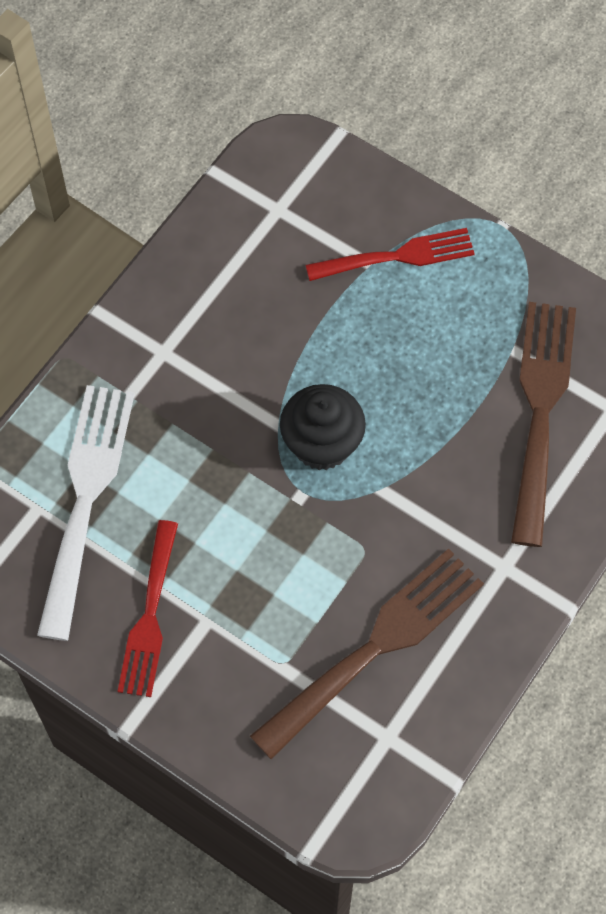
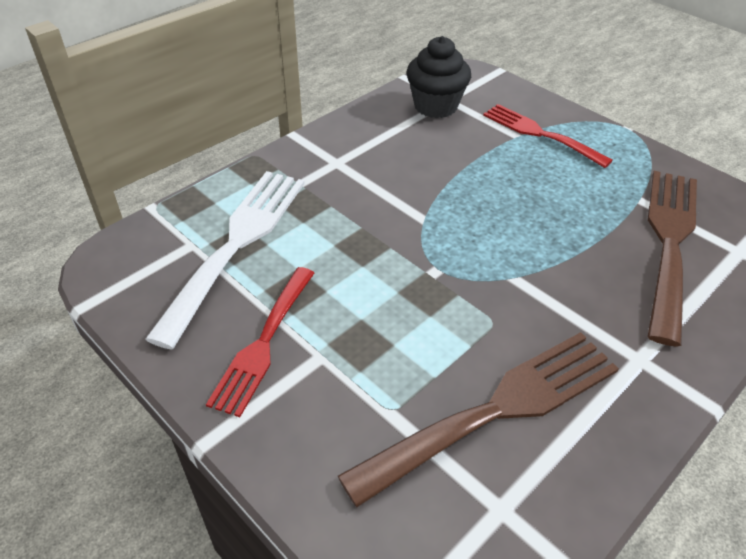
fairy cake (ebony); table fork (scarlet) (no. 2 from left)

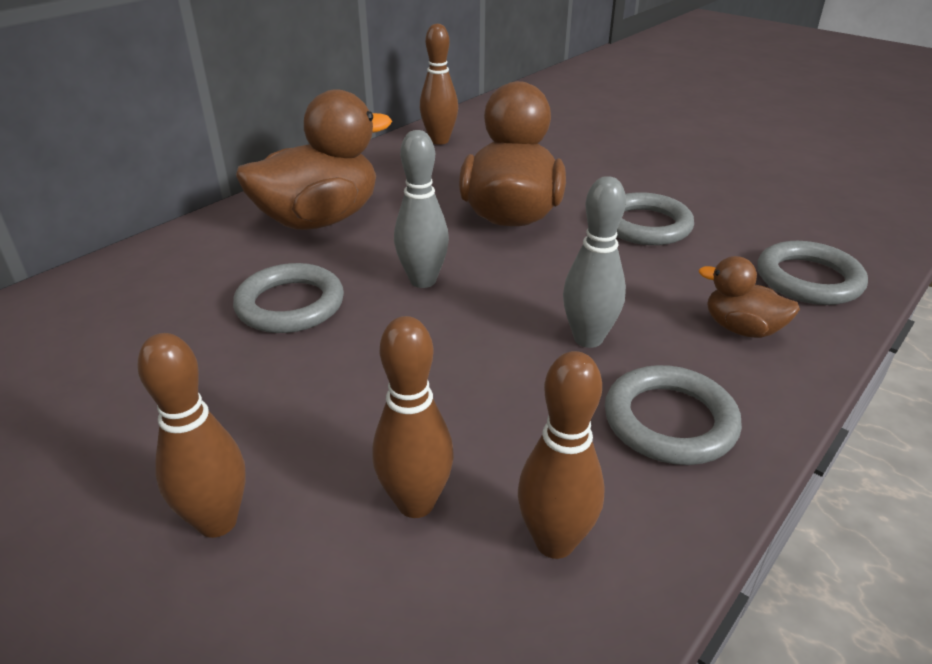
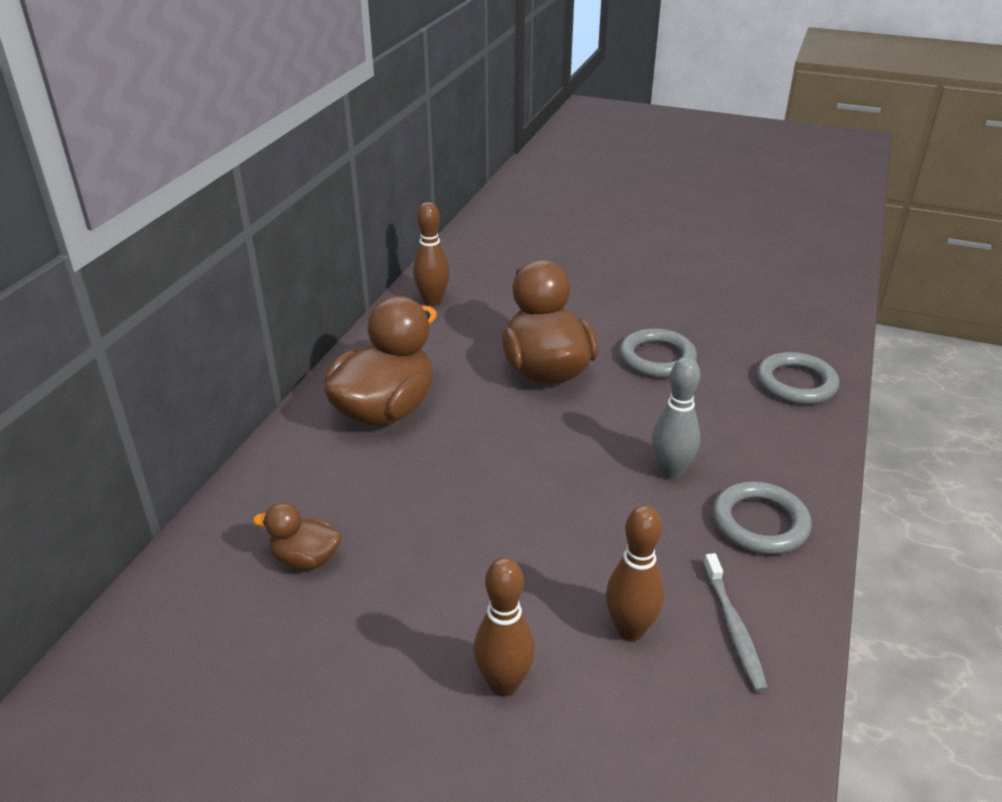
hoop (gray) (no. 1 from left in the first image); tenpin (gray) (no. 1 from left in the first image); dental brush (gray); toy duck (dark brown) (no. 1 from left)

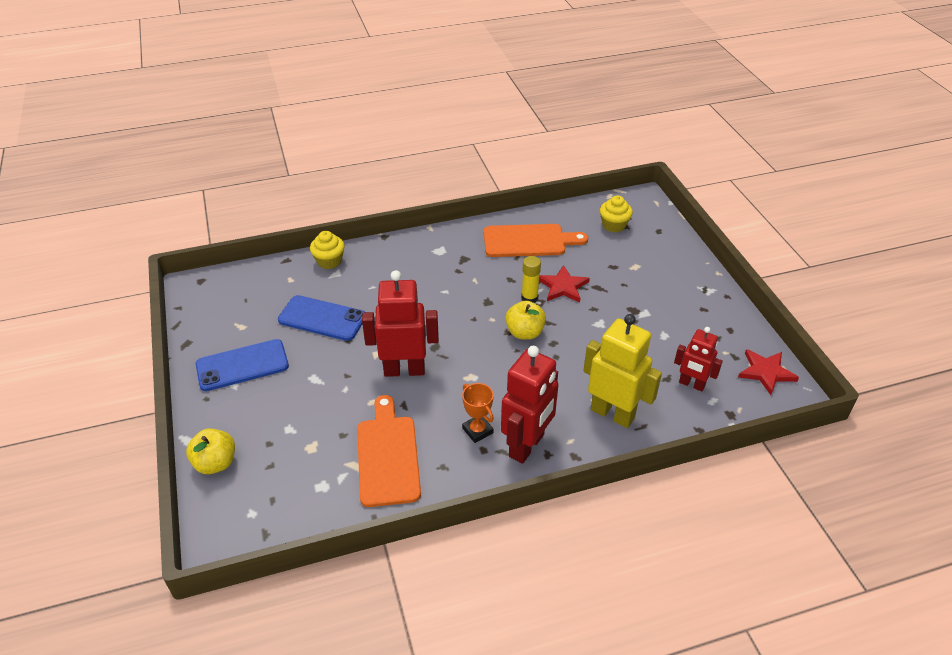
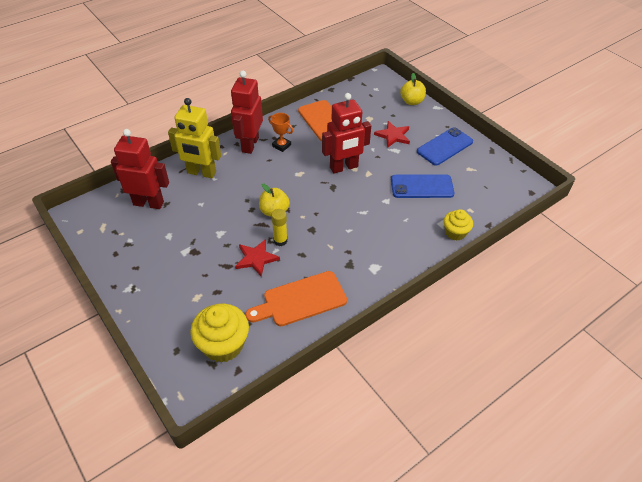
fairy cake (golden) (no. 1 from left); robot (scarlet) (no. 1 from left); five-pointed star (scarlet) (no. 2 from left)

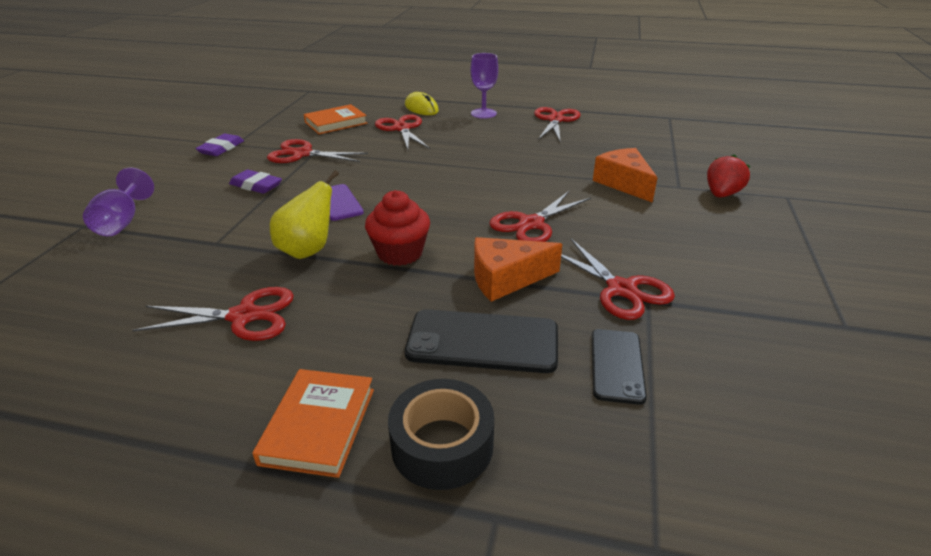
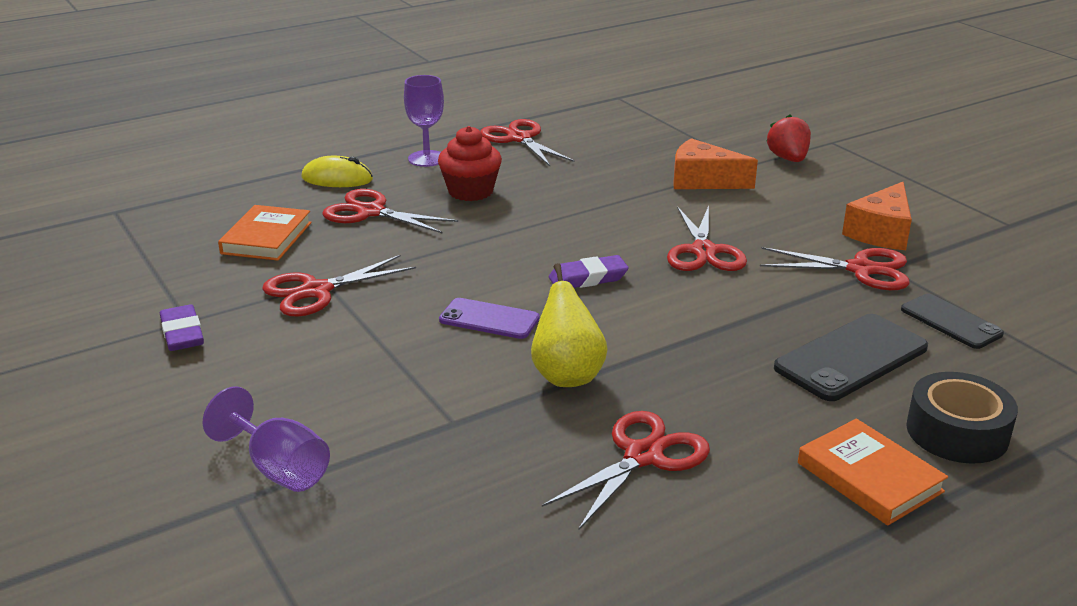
gum eraser (purple) (no. 2 from left); fairy cake (scarlet); piece of cheese (bright orange) (no. 2 from left)

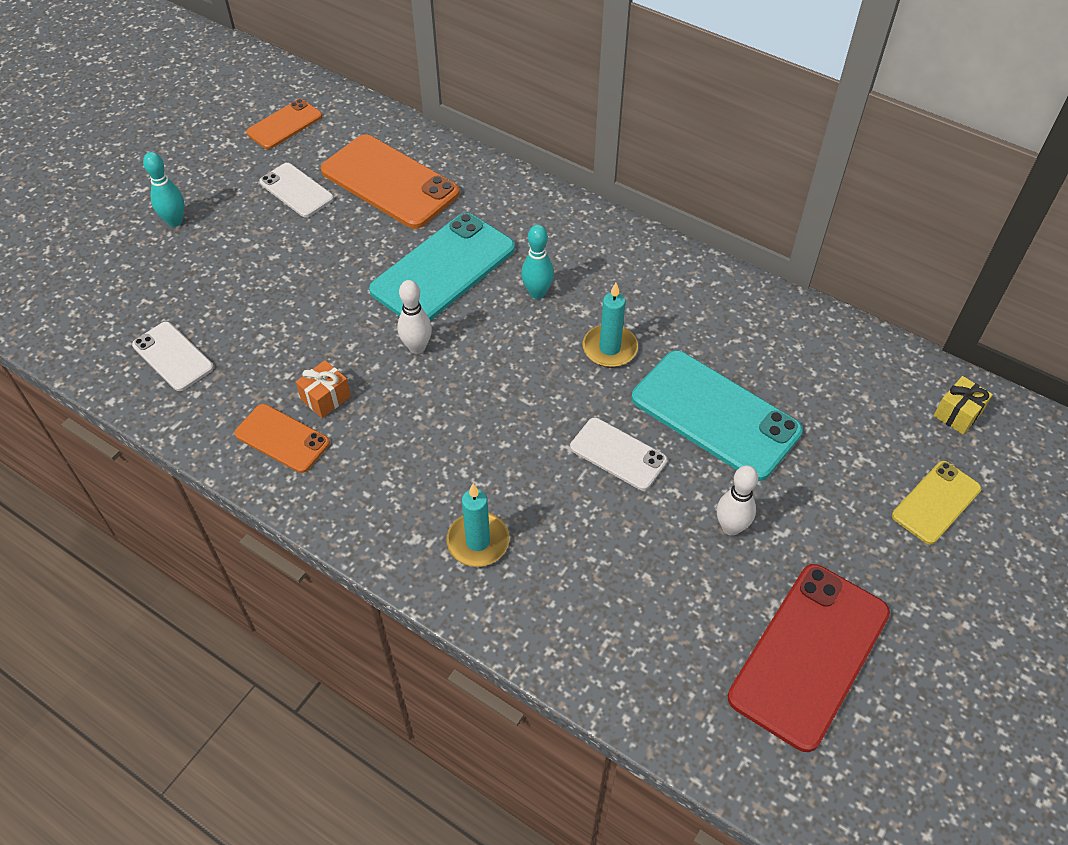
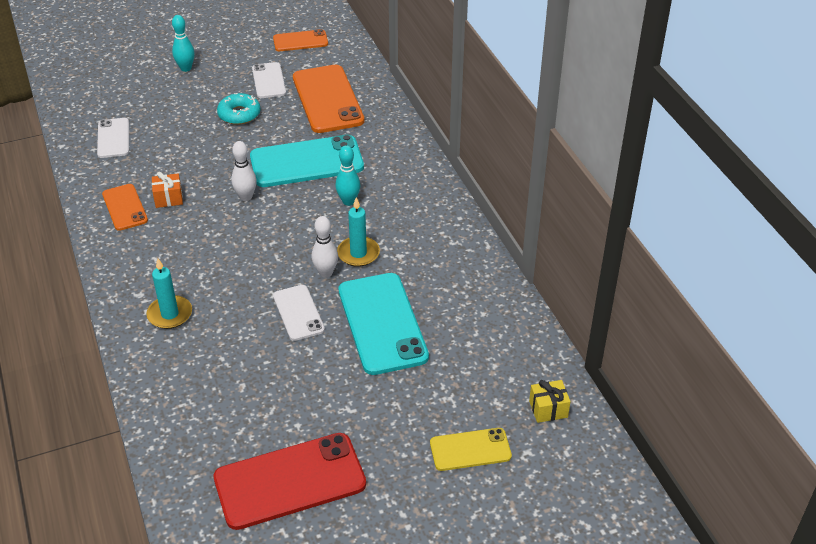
tenpin (snow-white) (no. 2 from left); donut (turquoise)

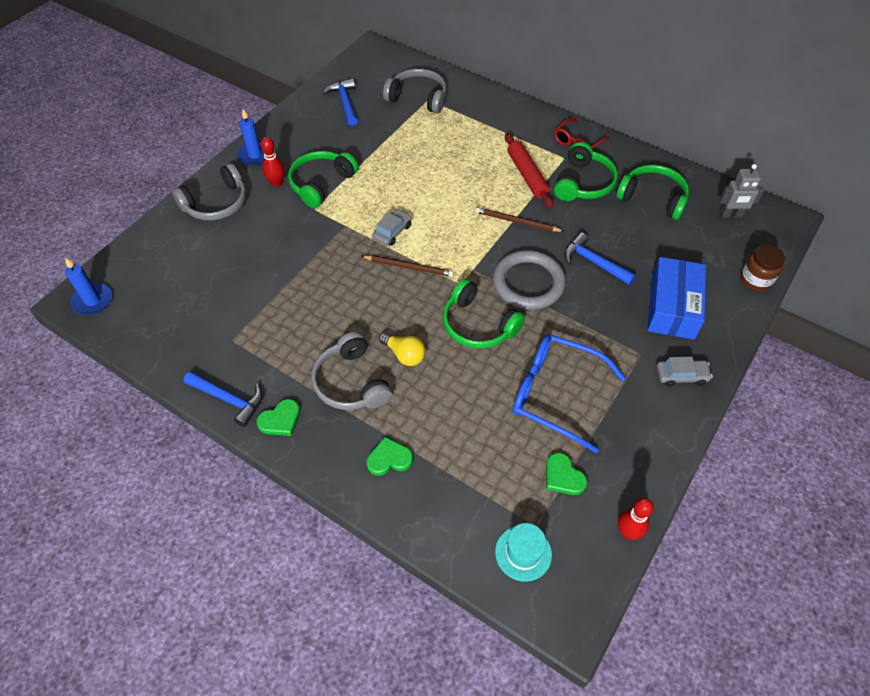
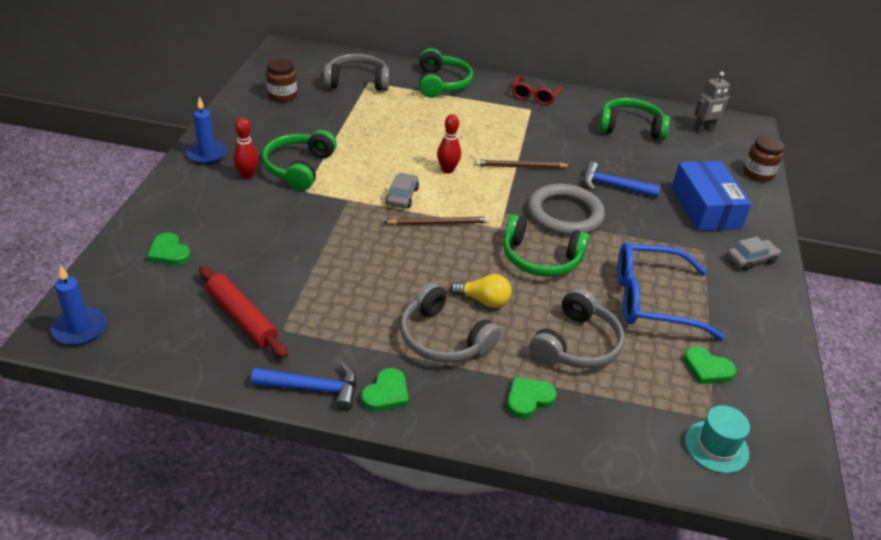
headphones (gray) (no. 3 from left); preserve jar (dark brown) (no. 1 from left); pastry roller (scarlet); headphones (green) (no. 2 from left); tenpin (scarlet) (no. 2 from left); love heart (green) (no. 1 from left)

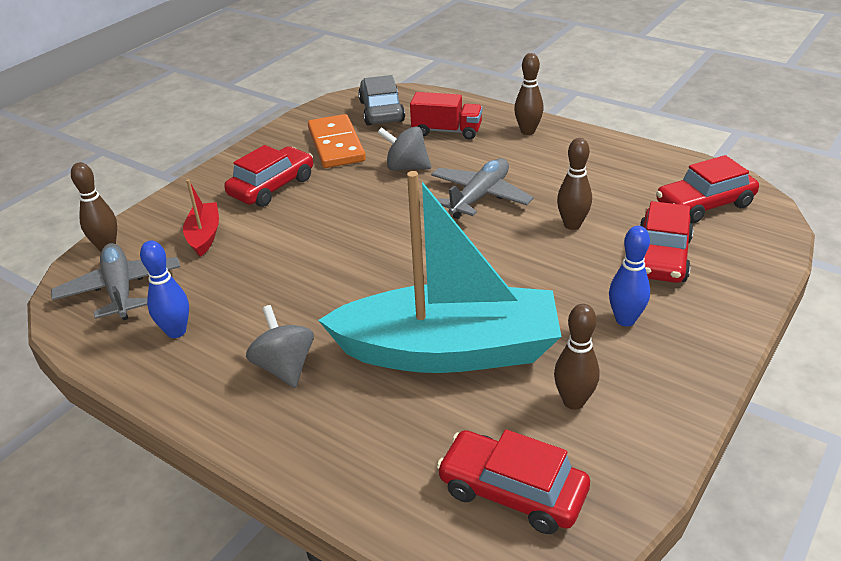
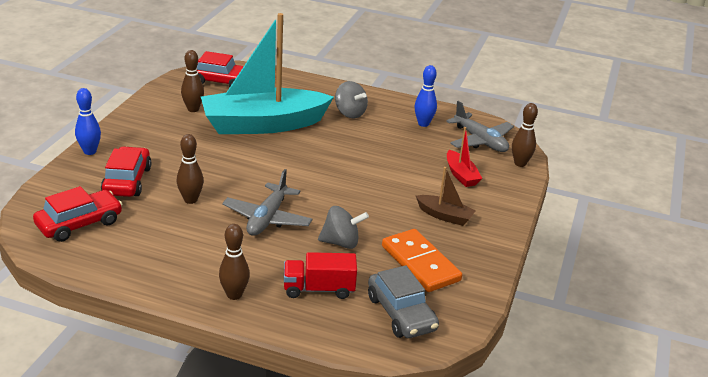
boat (dark brown); tenpin (cobalt) (no. 1 from left)

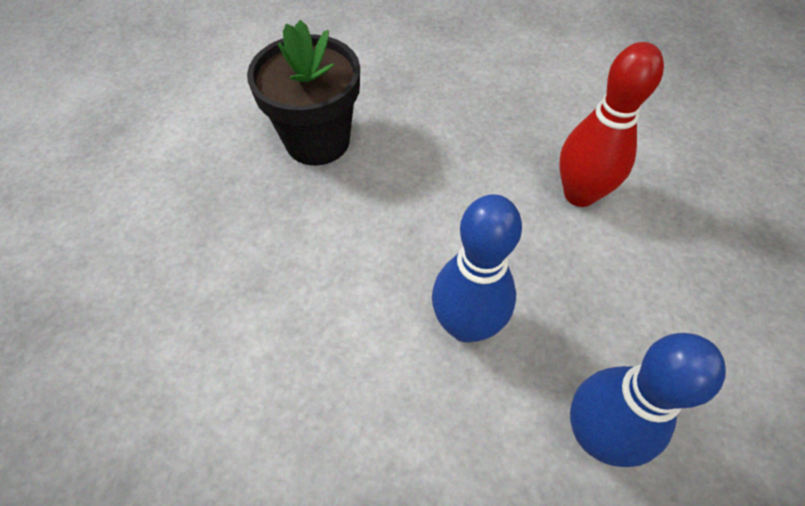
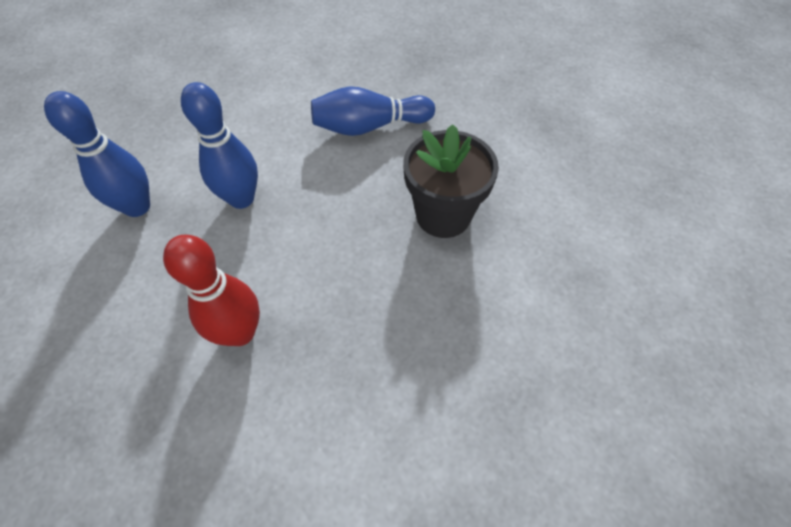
tenpin (cobalt) (no. 3 from left)

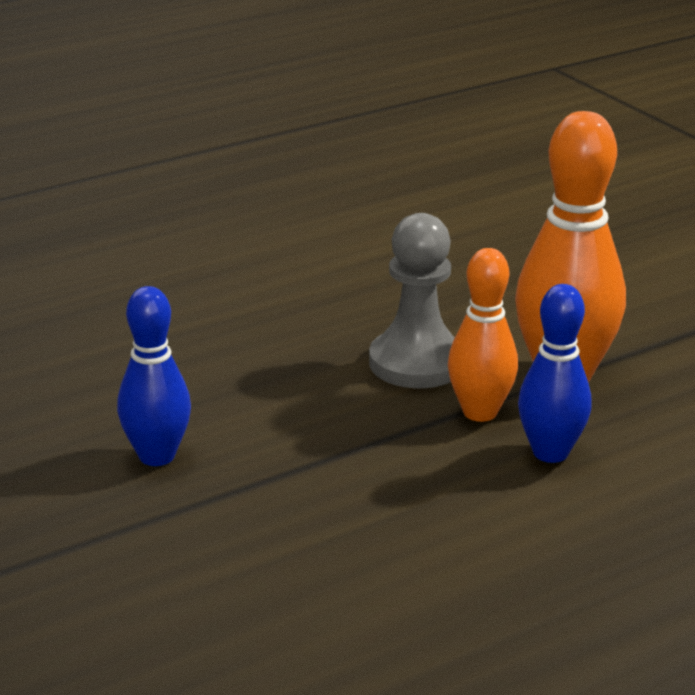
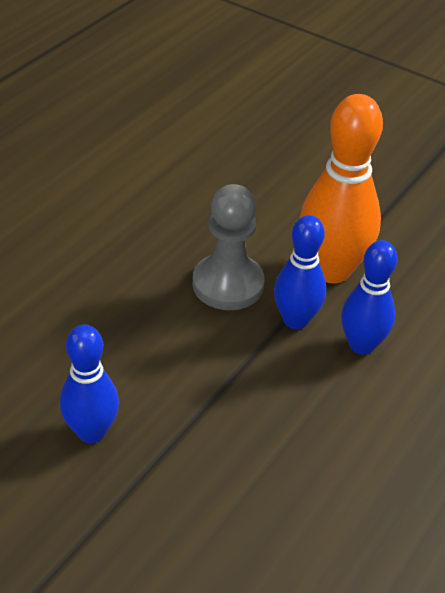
tenpin (cobalt) (no. 2 from left)

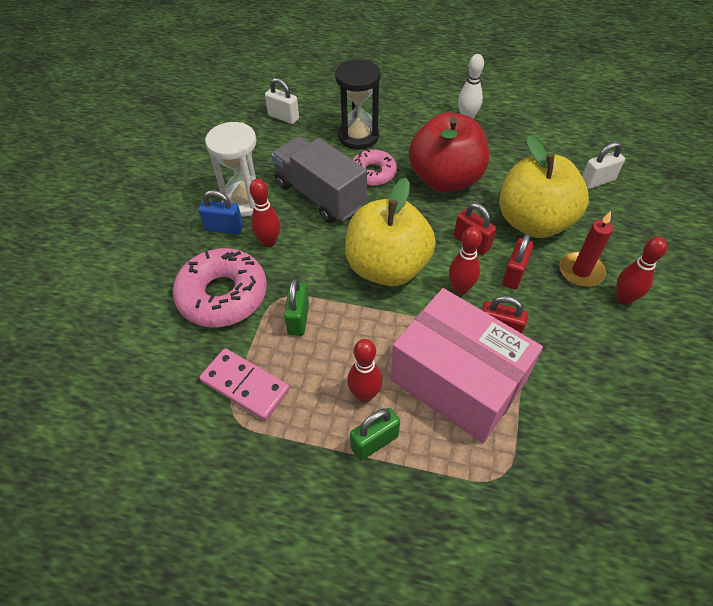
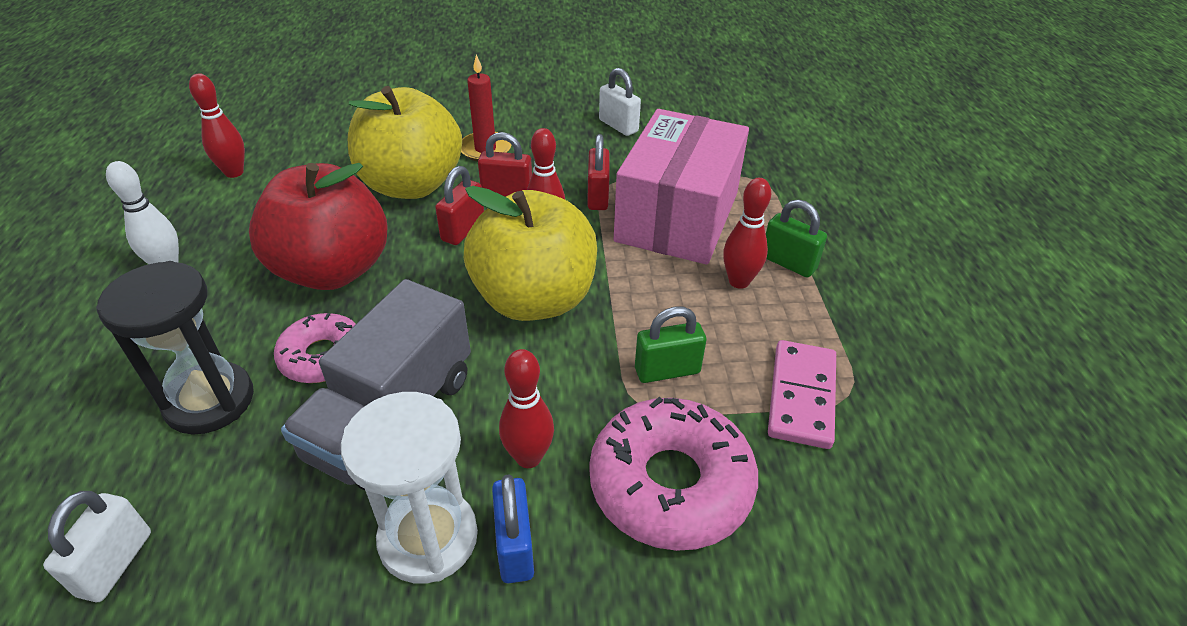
padlock (snow-white) (no. 2 from left); tenpin (scarlet) (no. 1 from left)

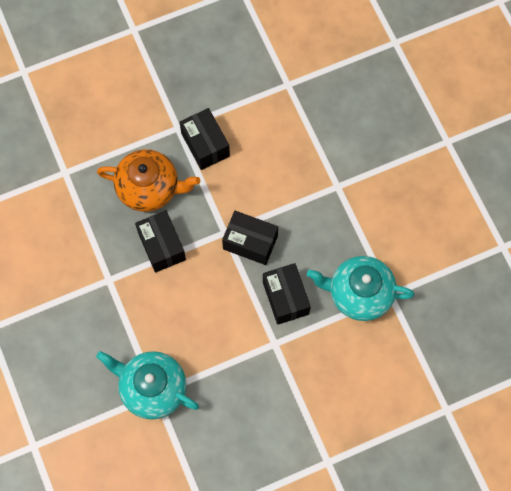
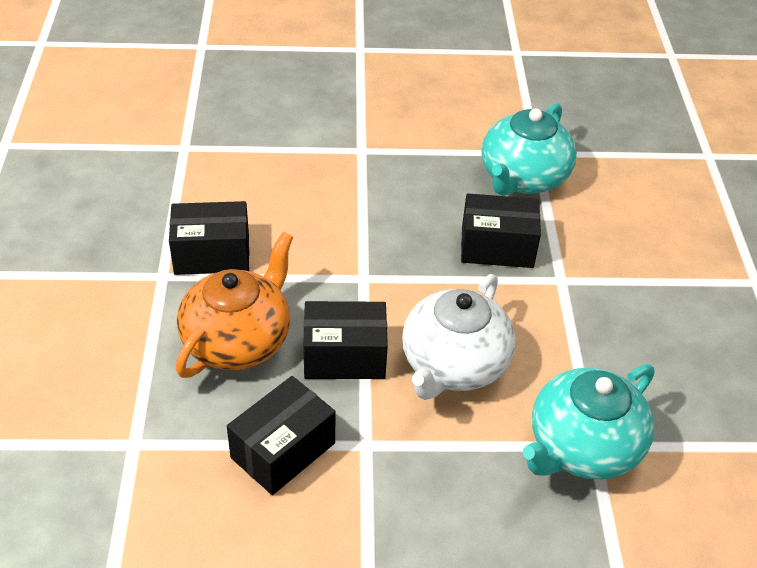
package (ebony) (no. 2 from left); china teapot (snow-white)

